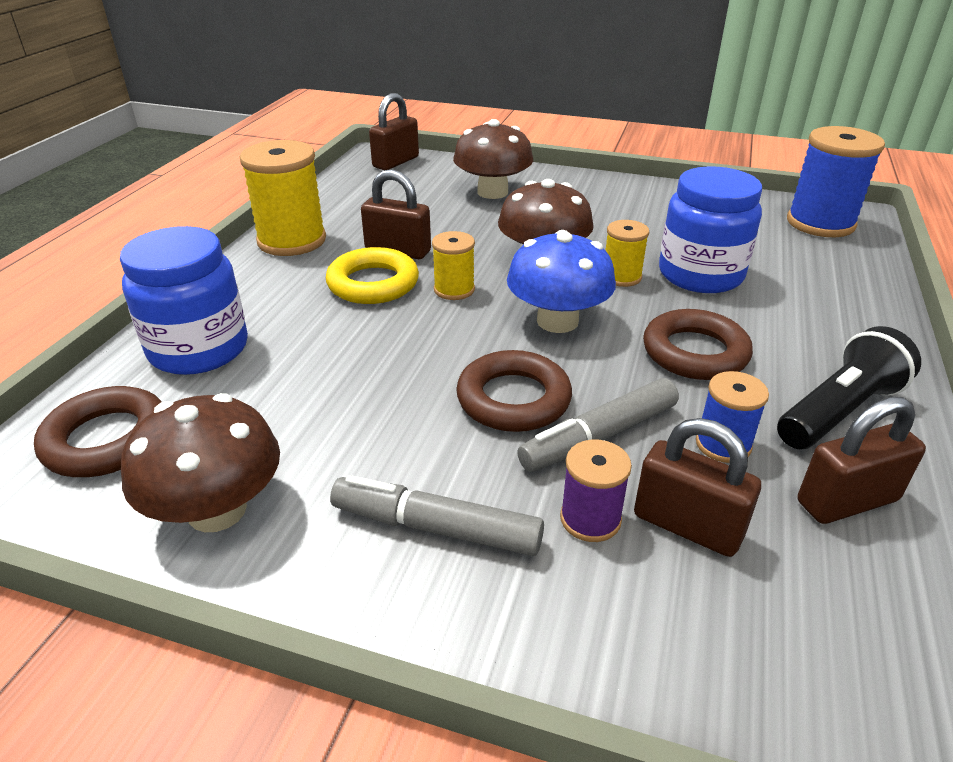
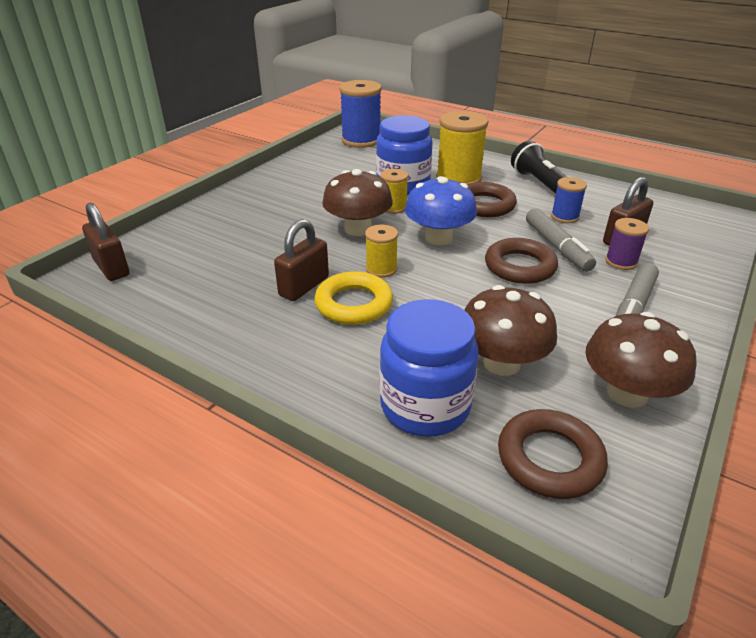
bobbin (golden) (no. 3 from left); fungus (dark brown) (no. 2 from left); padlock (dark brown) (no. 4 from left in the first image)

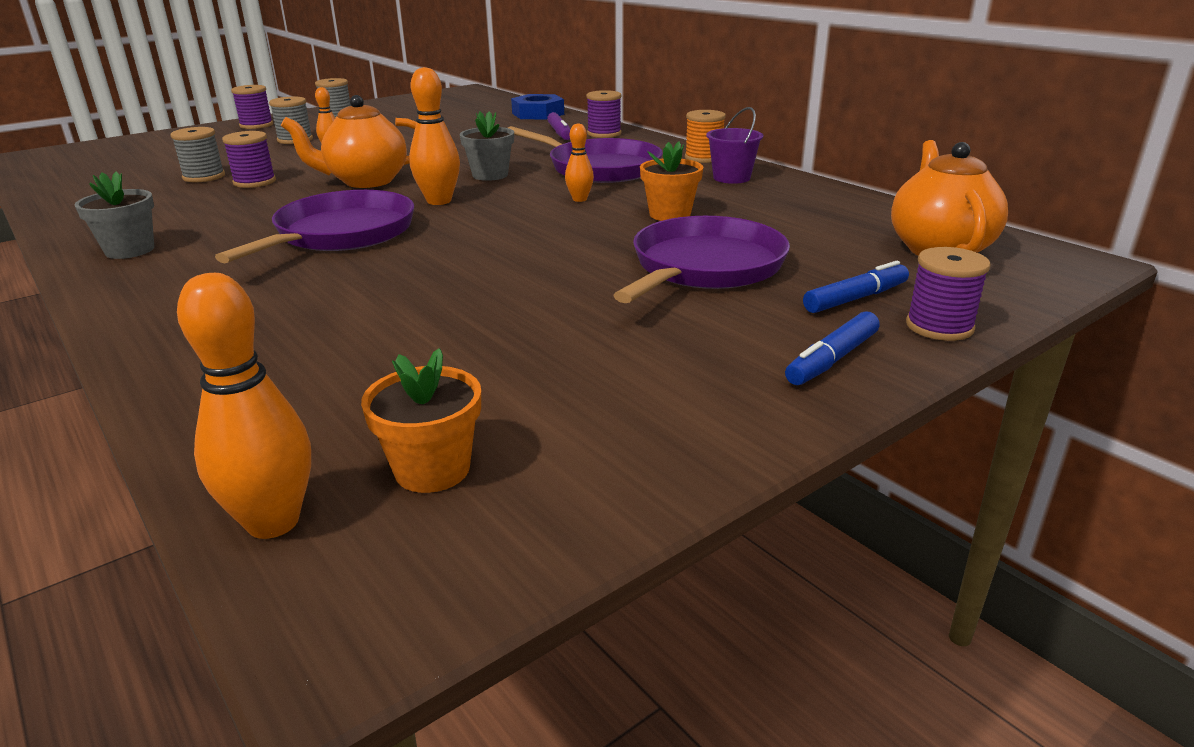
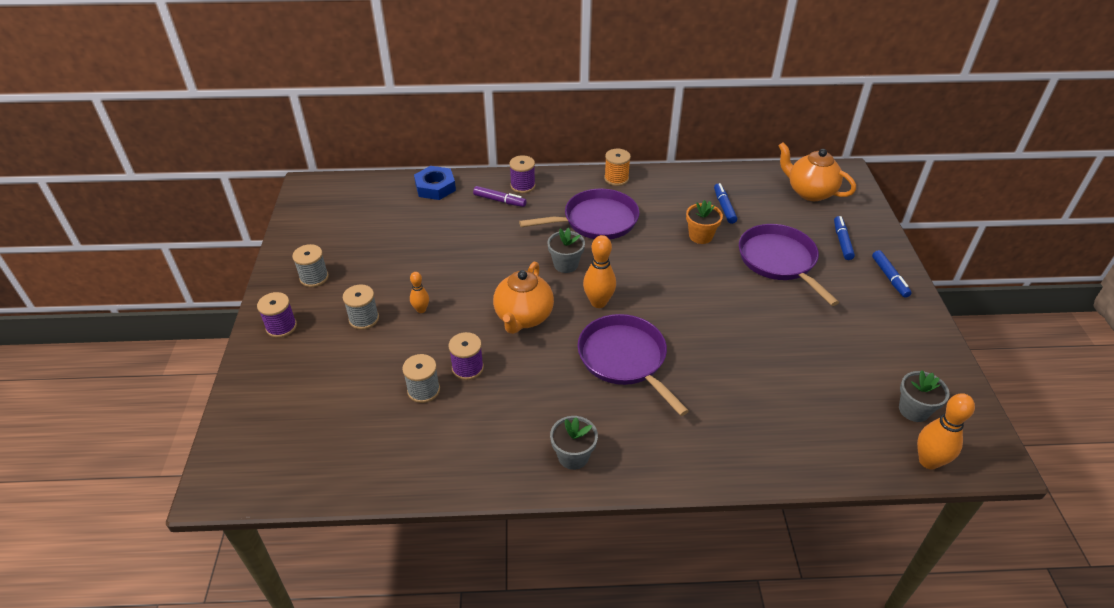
plant pot (gray) (no. 3 from left); tenpin (bright orange) (no. 4 from left in the first image); sand bucket (purple); bobbin (purple) (no. 4 from left in the first image); felt pen (cobalt) (no. 1 from left)

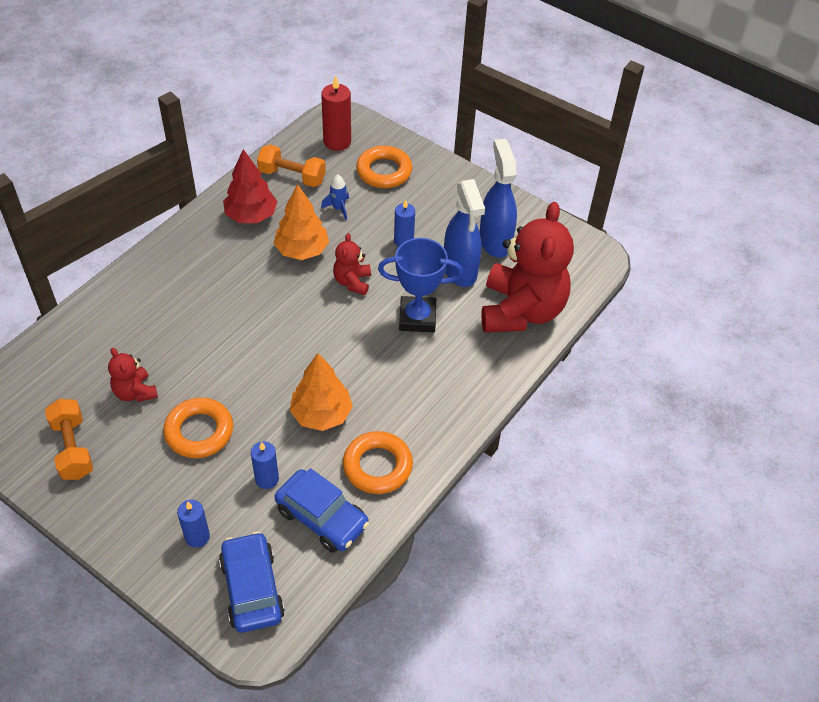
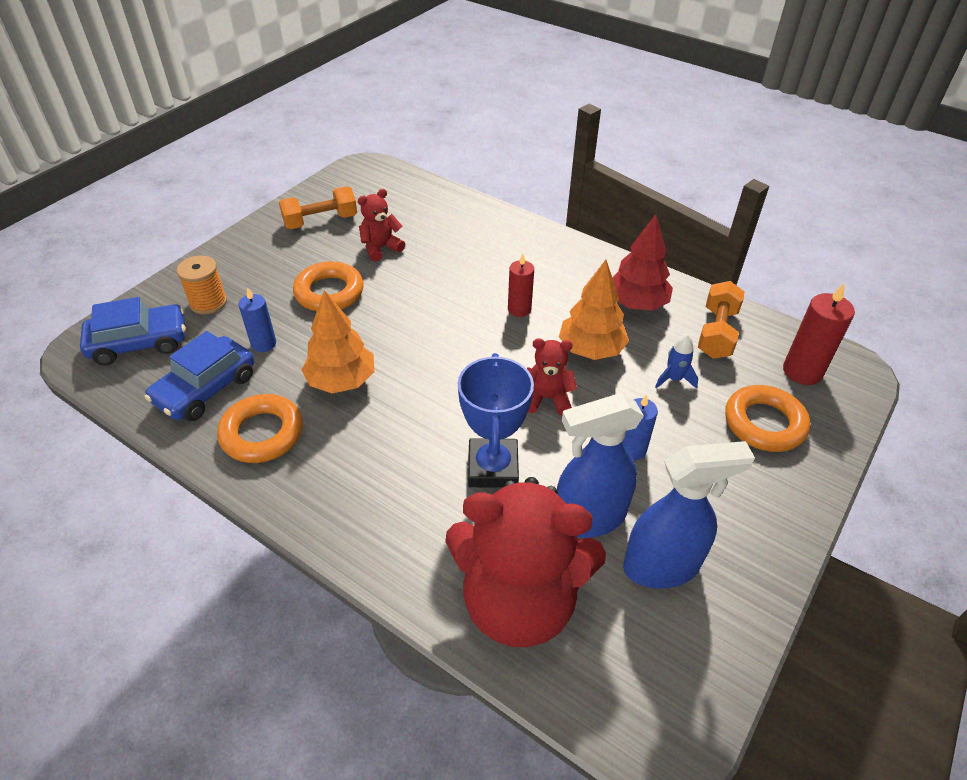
bobbin (bright orange); wax candle (scarlet) (no. 1 from left)

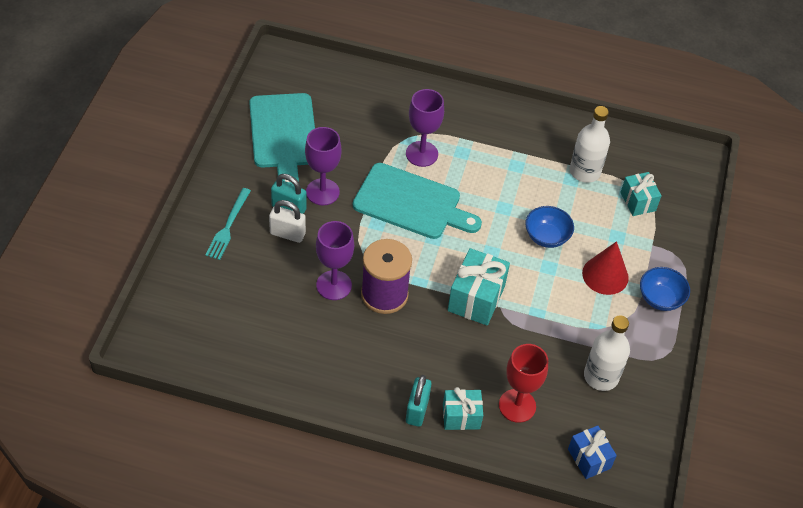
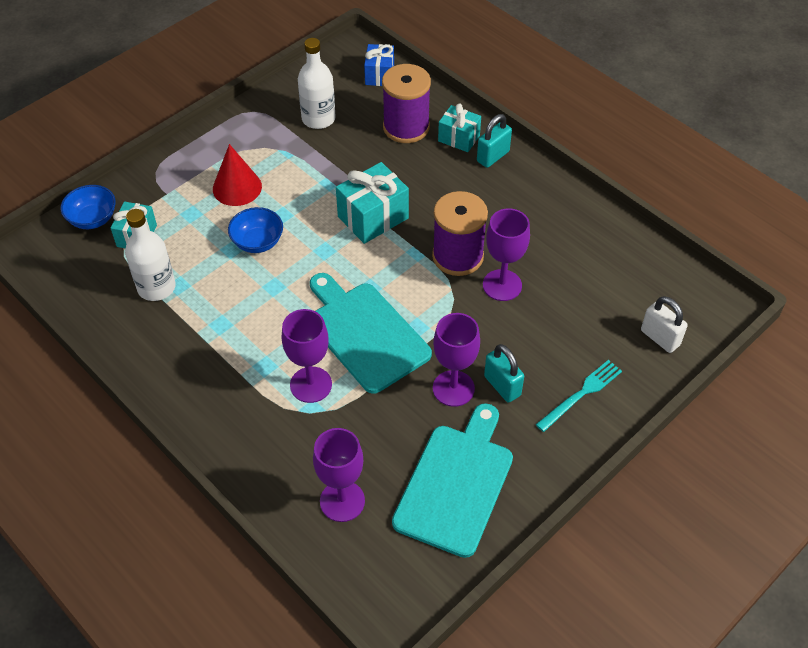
padlock (snow-white); bobbin (purple) (no. 1 from left); deep dish (cobalt) (no. 1 from left); chalice (purple) (no. 2 from left)

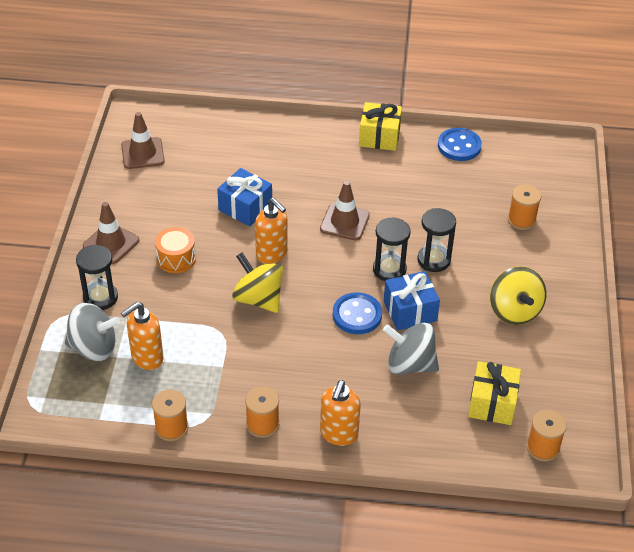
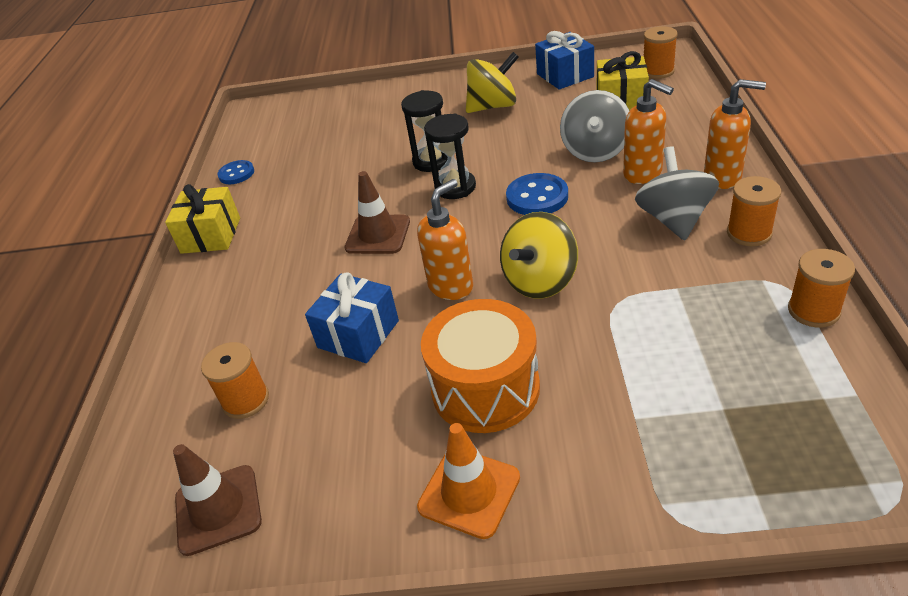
whirligig (gray) (no. 2 from left); sandglass (ebony) (no. 1 from left in the first image); road cone (bright orange); pump bottle (bright orange) (no. 2 from left); drum (bright orange); wrapped gift (cobalt) (no. 2 from left); shirt button (cobalt) (no. 1 from left); bobbin (bright orange) (no. 1 from left)

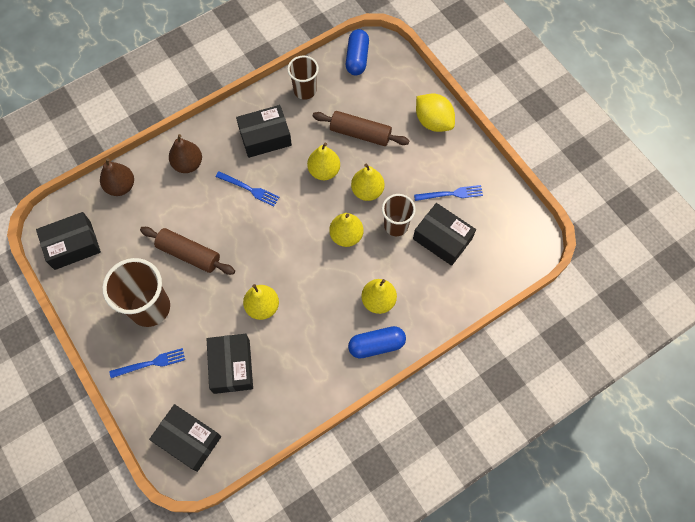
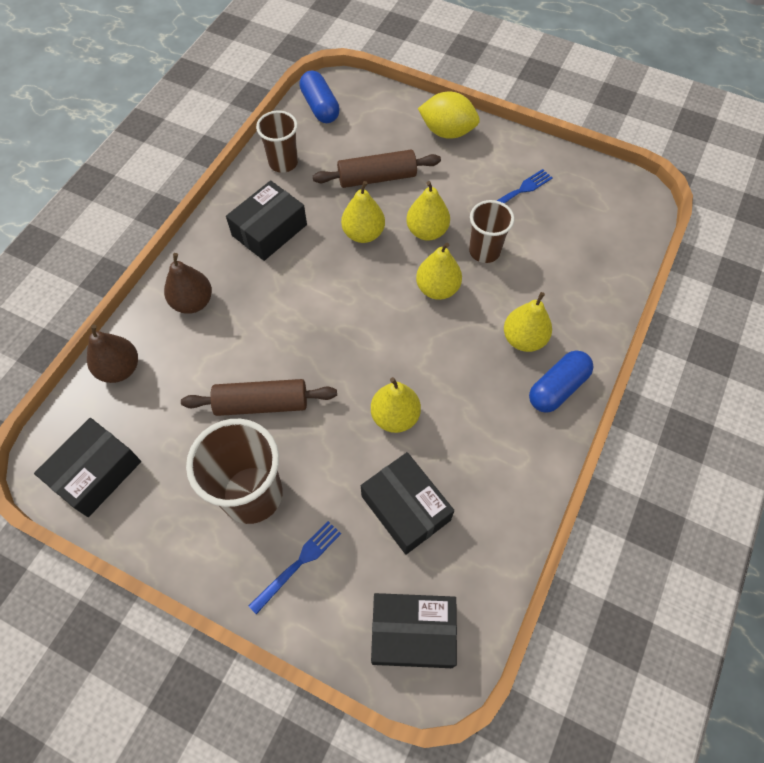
table fork (cobalt) (no. 2 from left in the first image); package (ebony) (no. 5 from left in the first image)

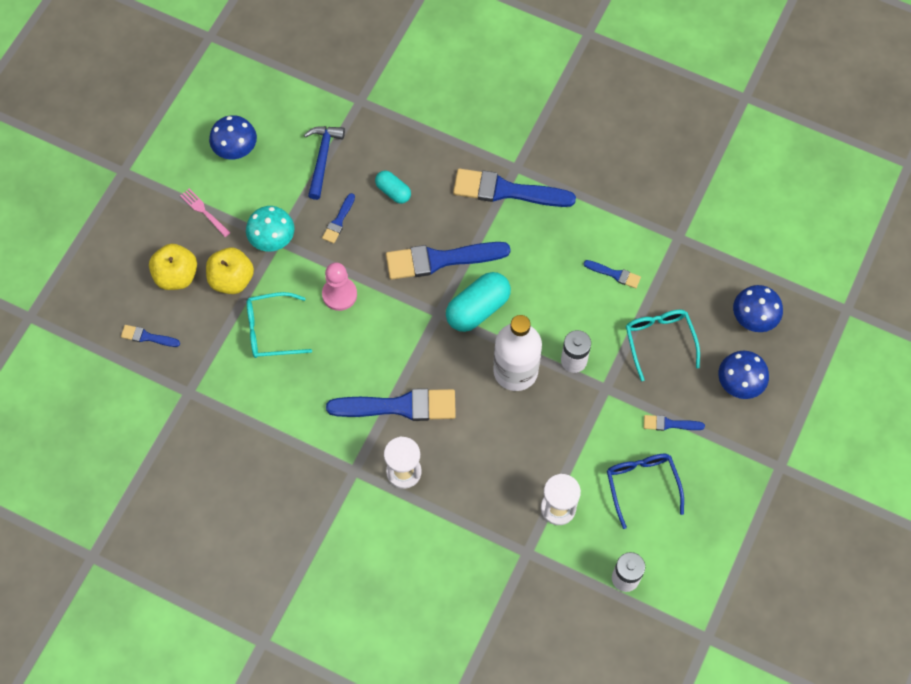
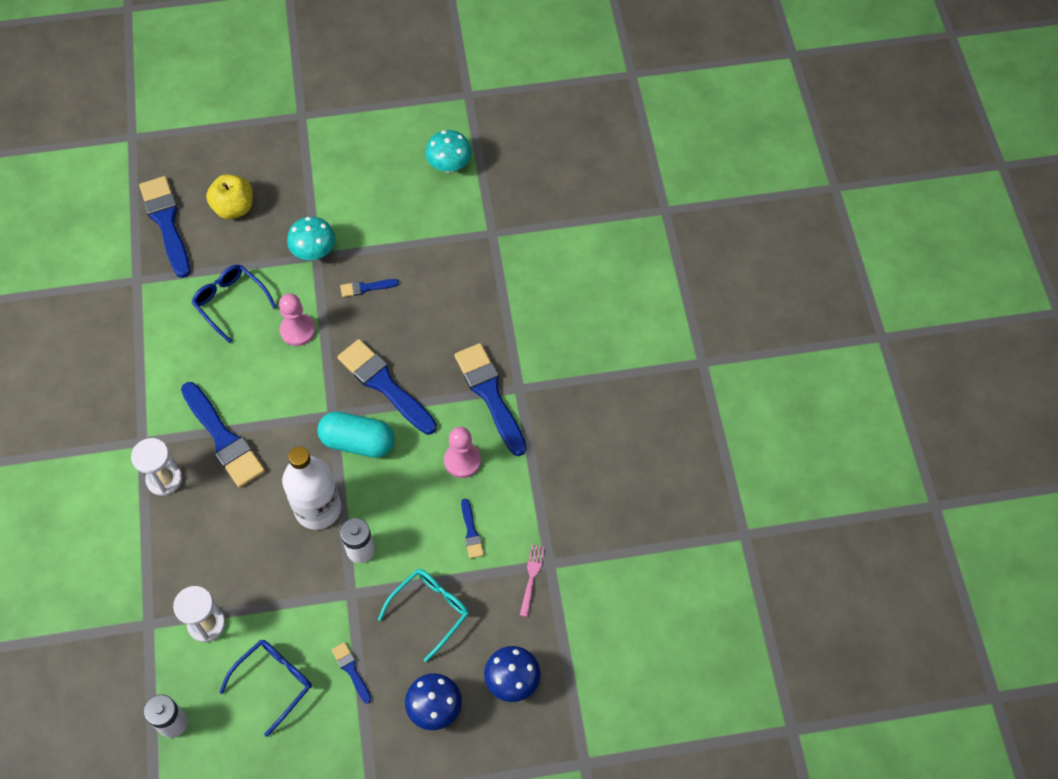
brush (cobalt) (no. 1 from left); table fork (rosy); toy apple (golden) (no. 2 from left in the first image); fungus (cobalt) (no. 1 from left in the first image); spectacles (cobalt) (no. 1 from left); claw hammer (cobalt); capsule (turquoise) (no. 1 from left in the first image); fungus (turquoise) (no. 2 from left); pawn (rosy) (no. 2 from left)

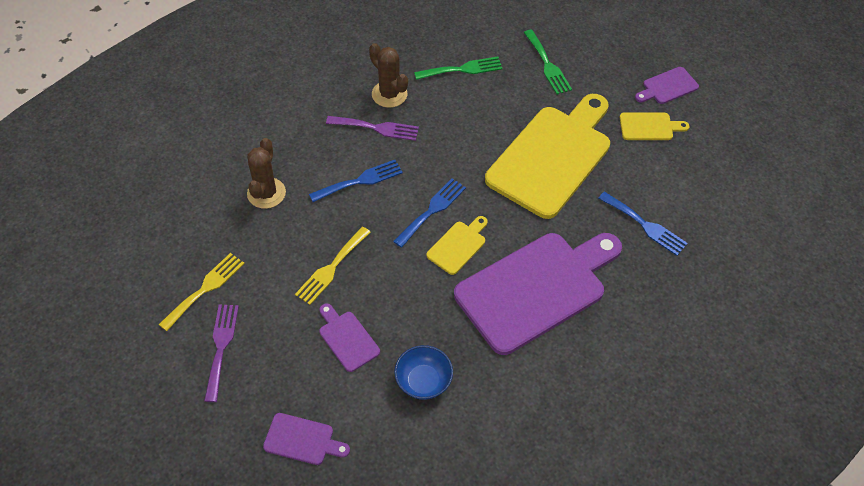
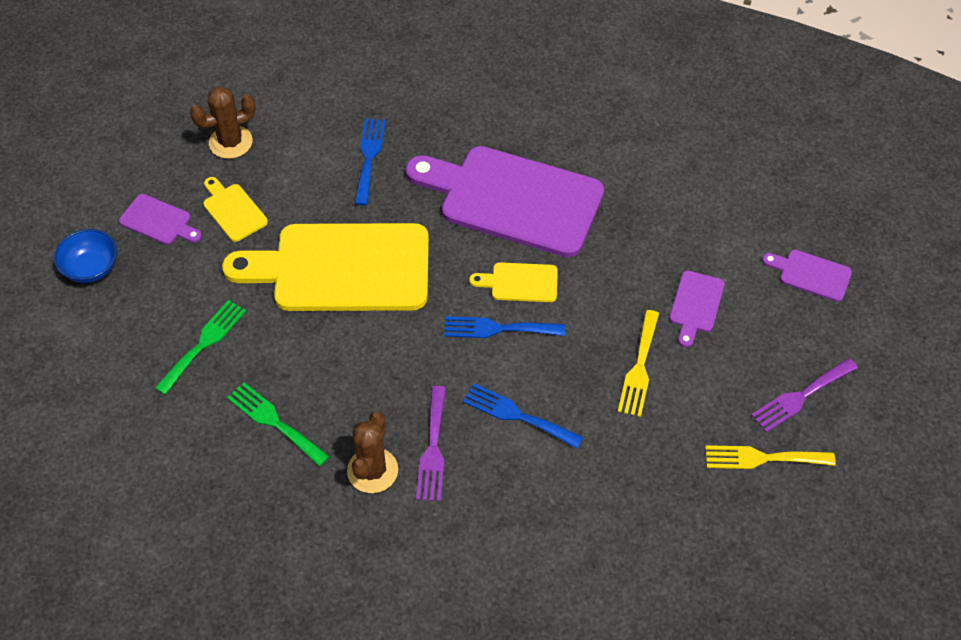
cactus (dark brown) (no. 1 from left); cutting board (purple) (no. 4 from left); table fork (golden) (no. 1 from left); table fork (purple) (no. 1 from left); deep dish (cobalt)

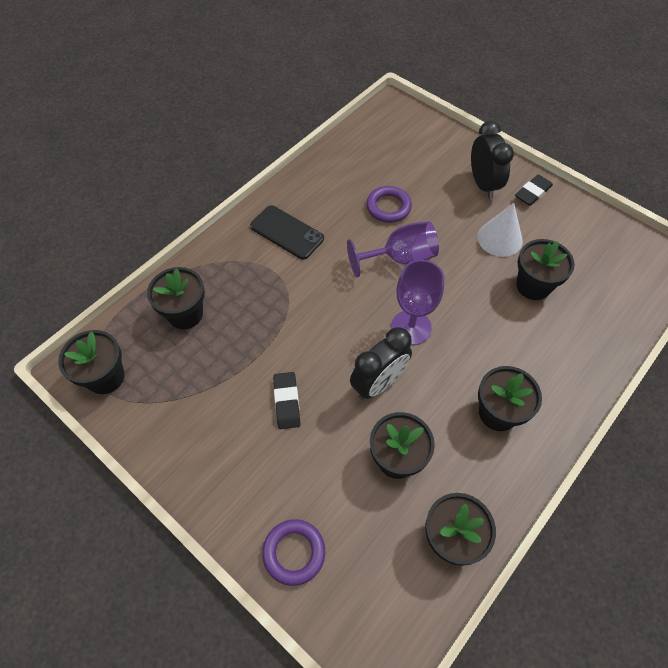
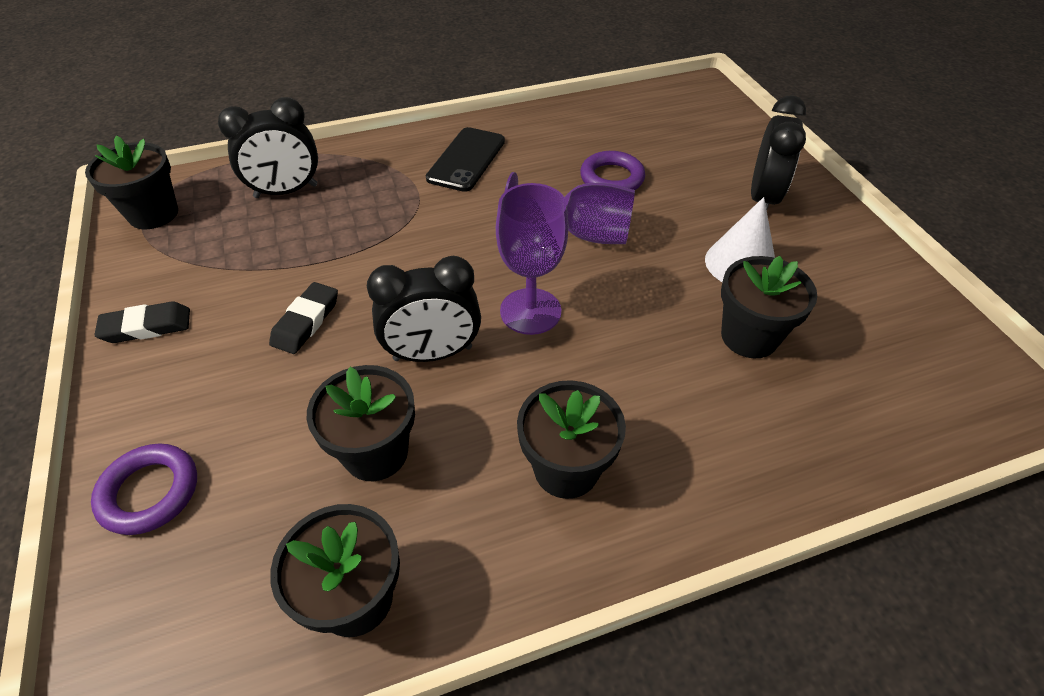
alarm clock (ebony) (no. 1 from left); mobile phone (ebony); gum eraser (ebony) (no. 1 from left)

